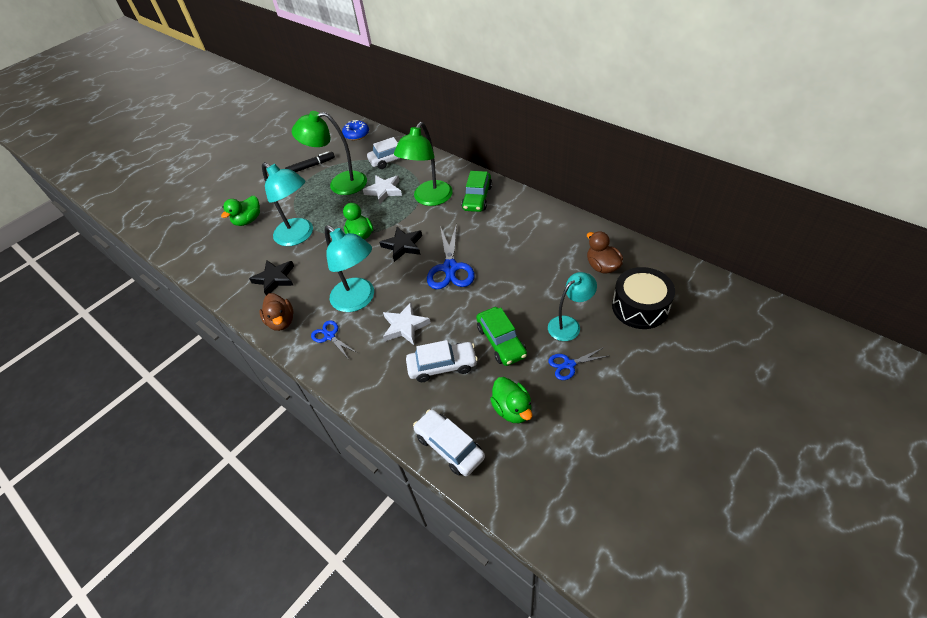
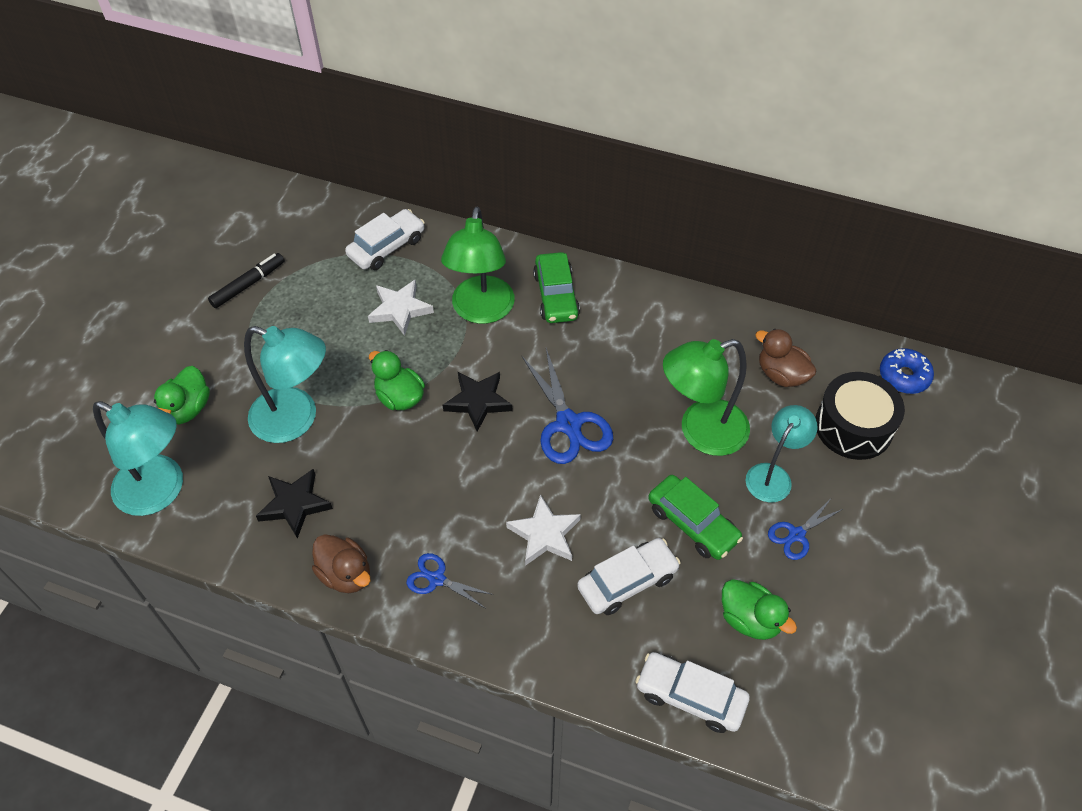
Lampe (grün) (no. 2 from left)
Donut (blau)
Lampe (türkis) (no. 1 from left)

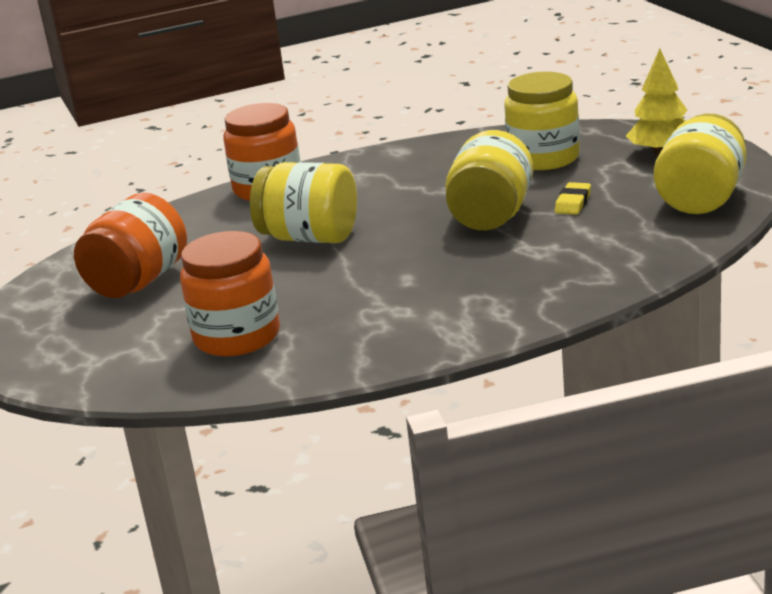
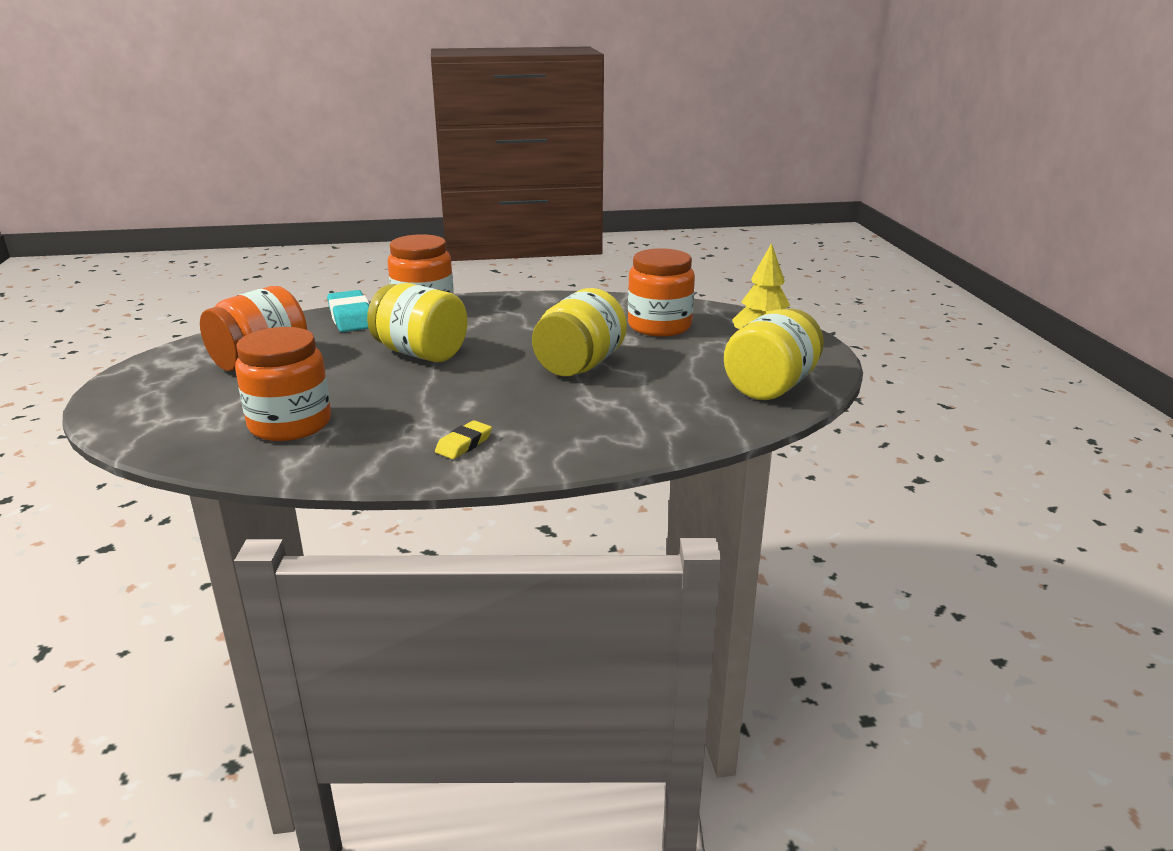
Einmachglas (orange) (no. 4 from left)
Radiergummi (gelb)
Radiergummi (türkis)

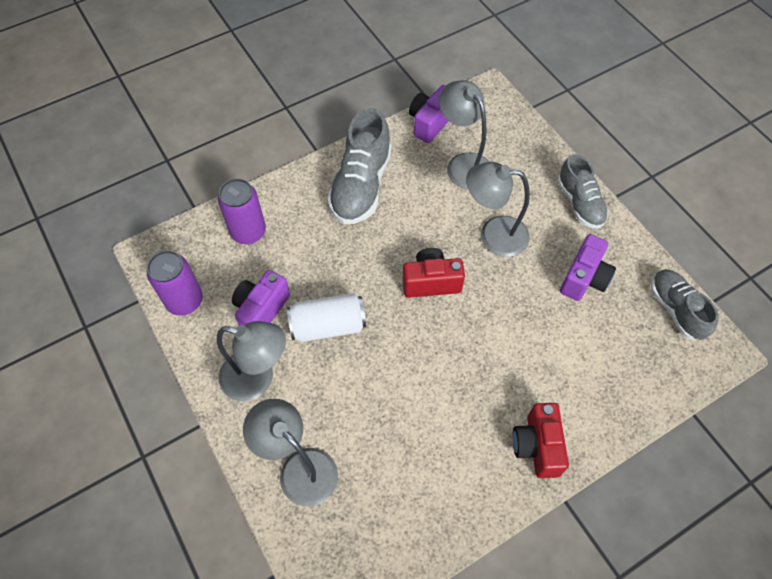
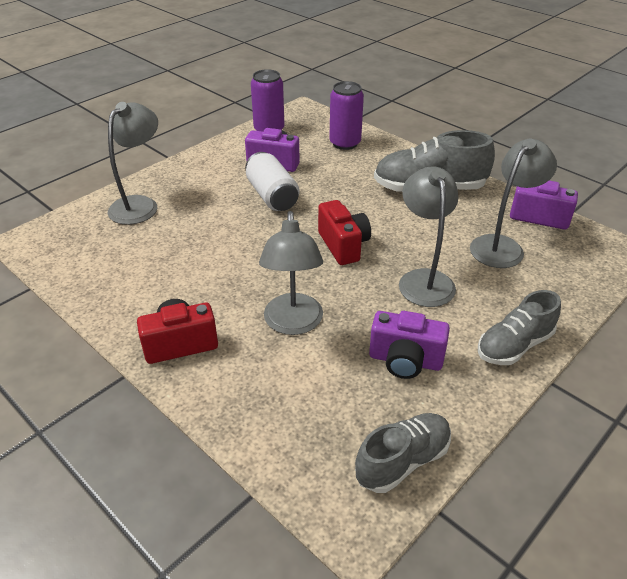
Lampe (grau) (no. 2 from left)

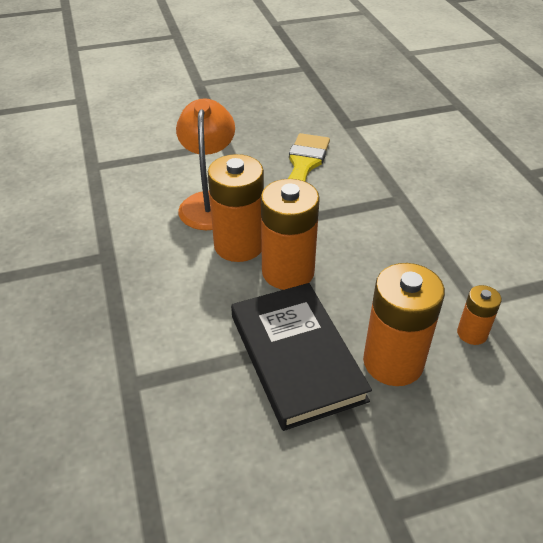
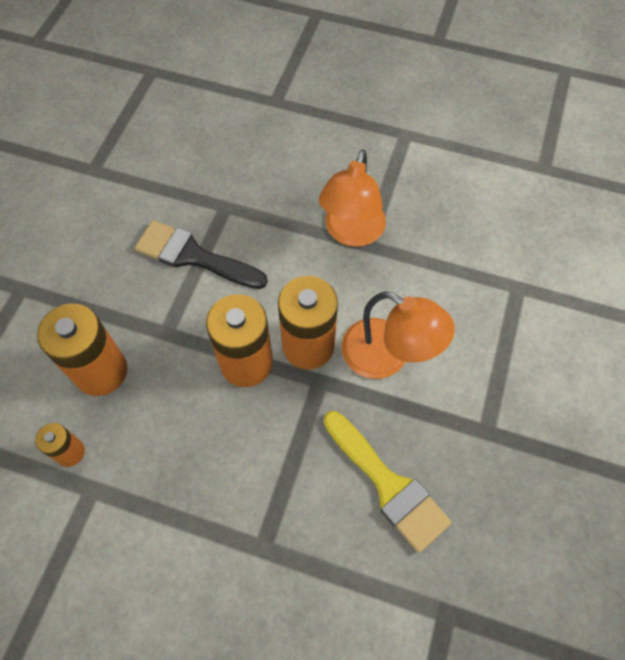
Buch (schwarz)
Lampe (orange) (no. 1 from left)
Pinsel (schwarz)

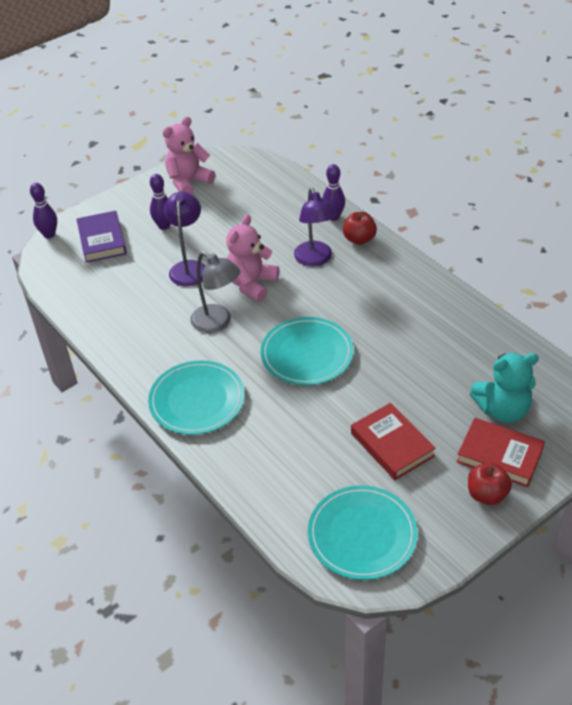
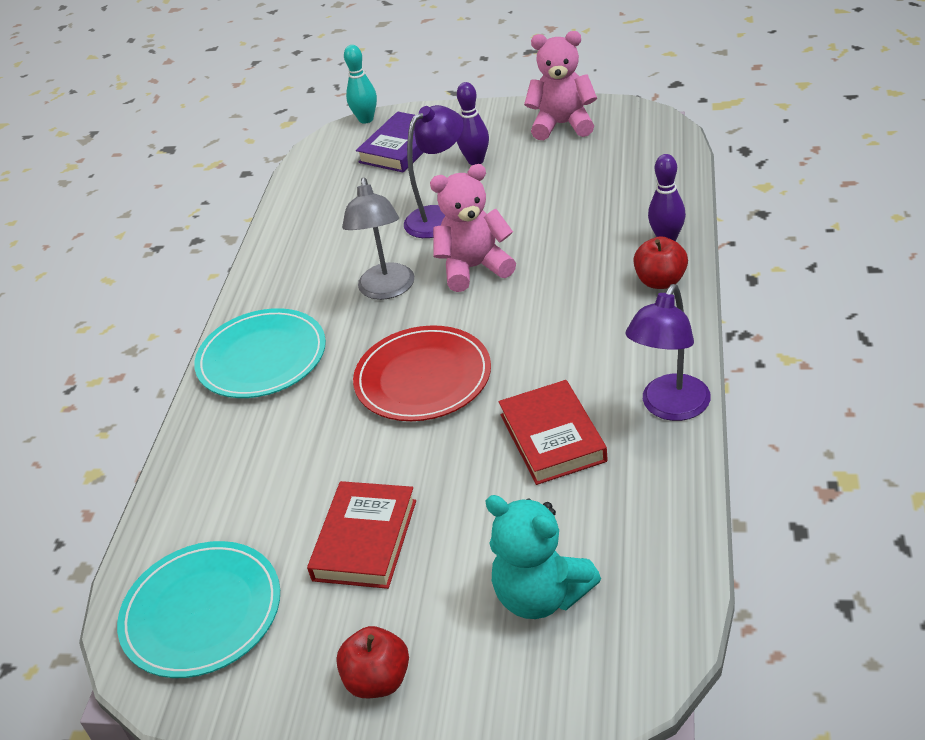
Bowlingkegel (türkis)
Lampe (lila) (no. 2 from left)
Teller (rot)
Buch (rot) (no. 2 from left)

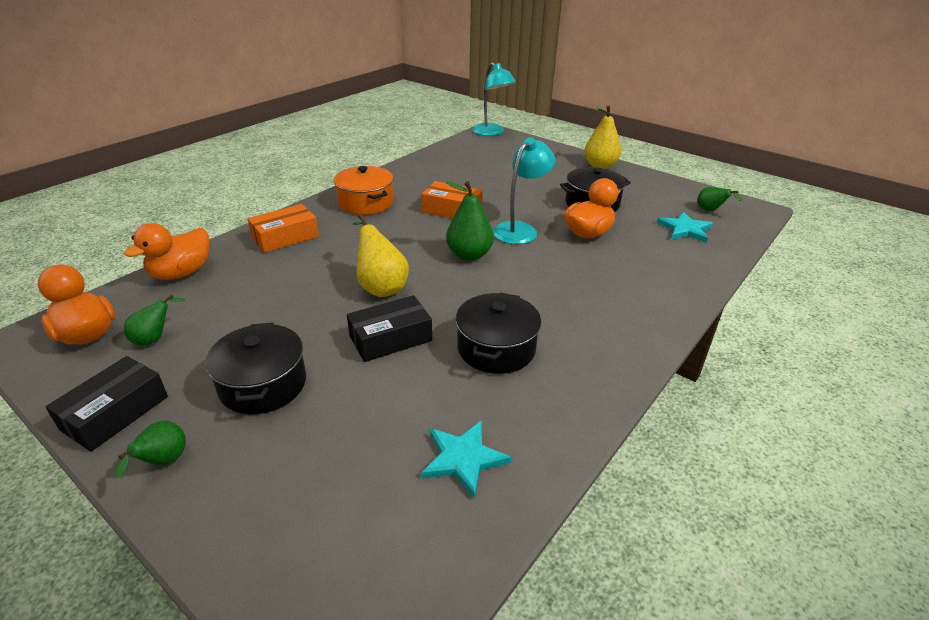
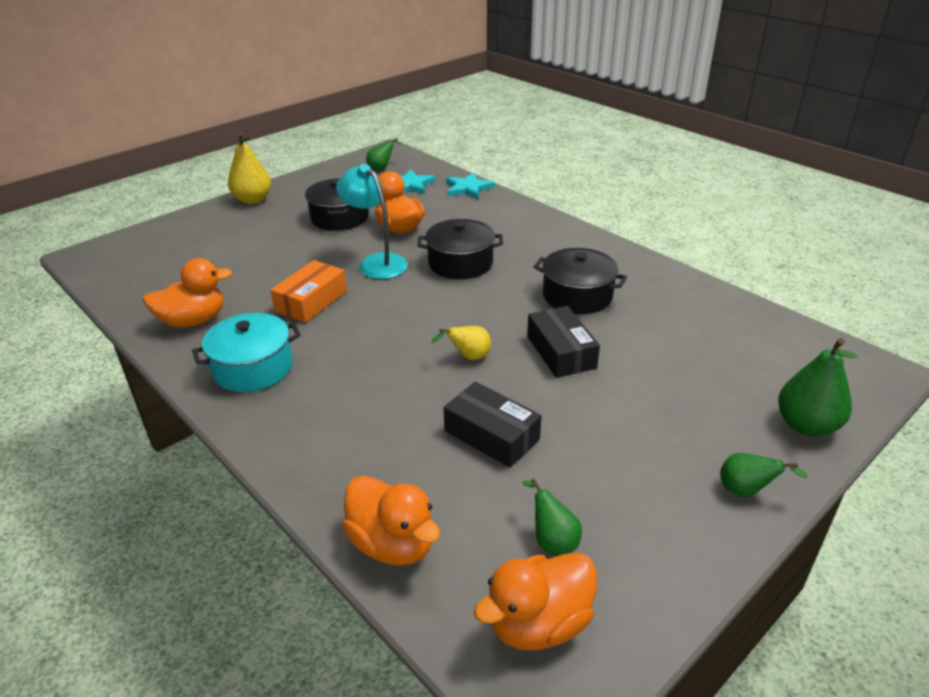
Lampe (türkis) (no. 1 from left in the first image)
Kochtopf (türkis)
Birne (grün) (no. 4 from left)
Schachtel (orange) (no. 1 from left in the first image)
Birne (gelb) (no. 2 from left)
Kochtopf (schwarz) (no. 2 from left)
Schachtel (schwarz) (no. 1 from left)
Stern (türkis) (no. 2 from left)
Ente (orange) (no. 1 from left)

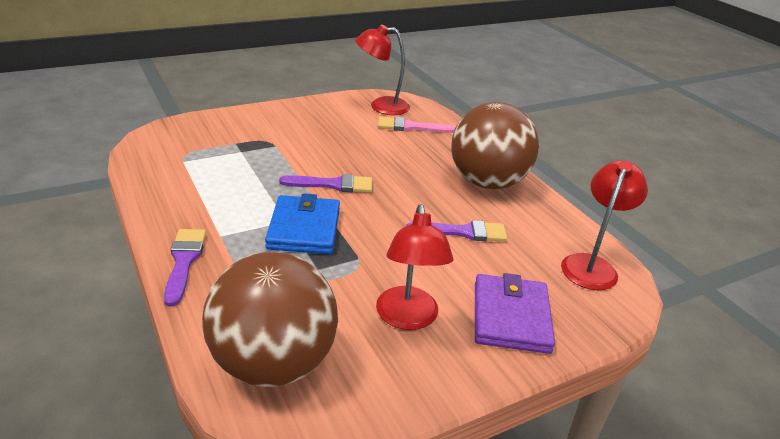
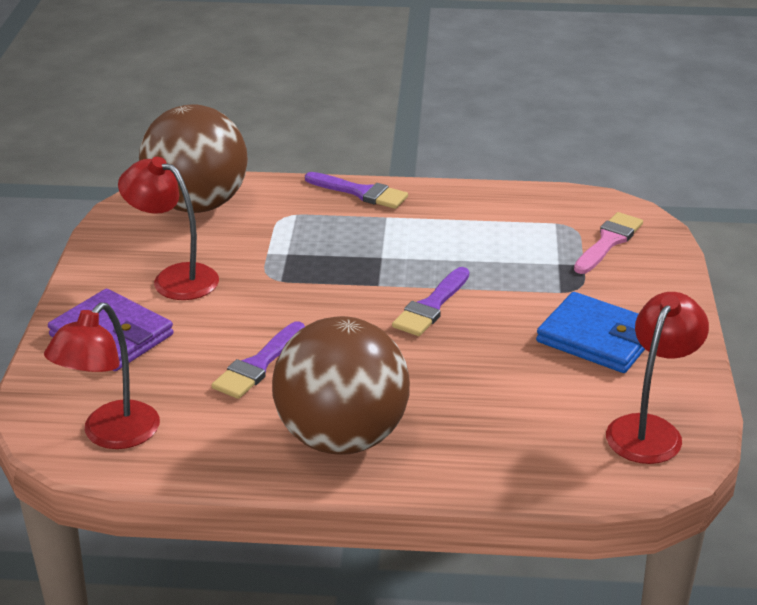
Pinsel (rosa)
Lampe (rot) (no. 1 from left)
Geldbörse (blau)

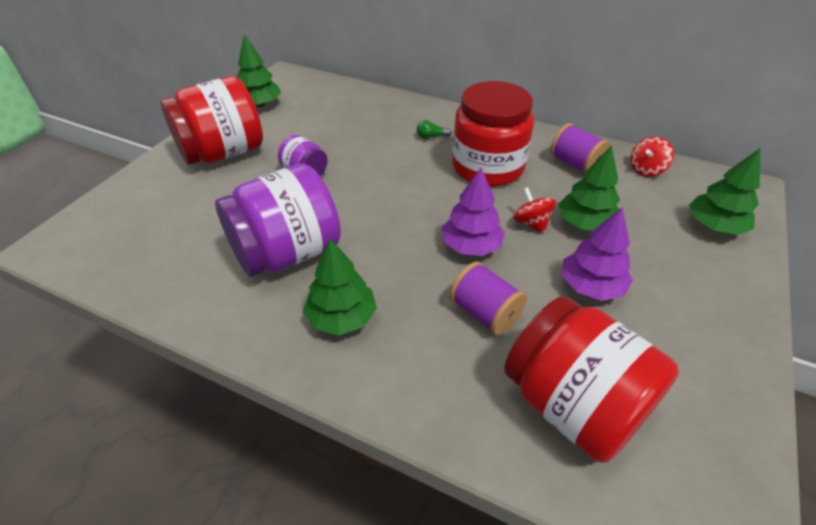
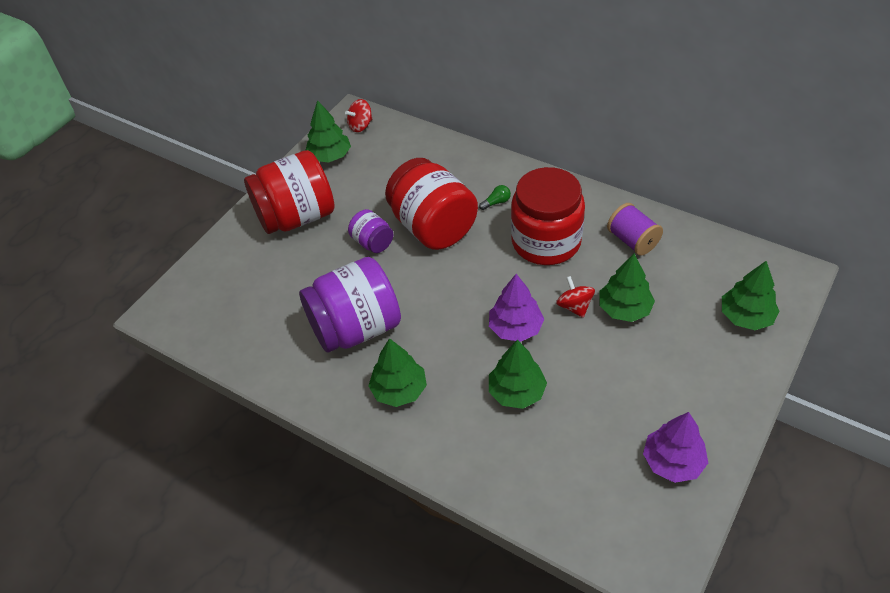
Glühbirne (grün)
Kreisel (rot) (no. 1 from left)
Baum (lila) (no. 2 from left)
Baum (grün) (no. 3 from left)
Einmachglas (rot) (no. 2 from left)

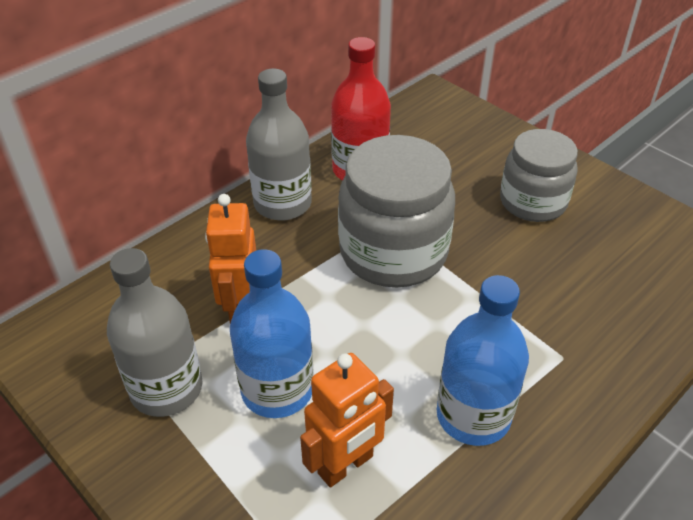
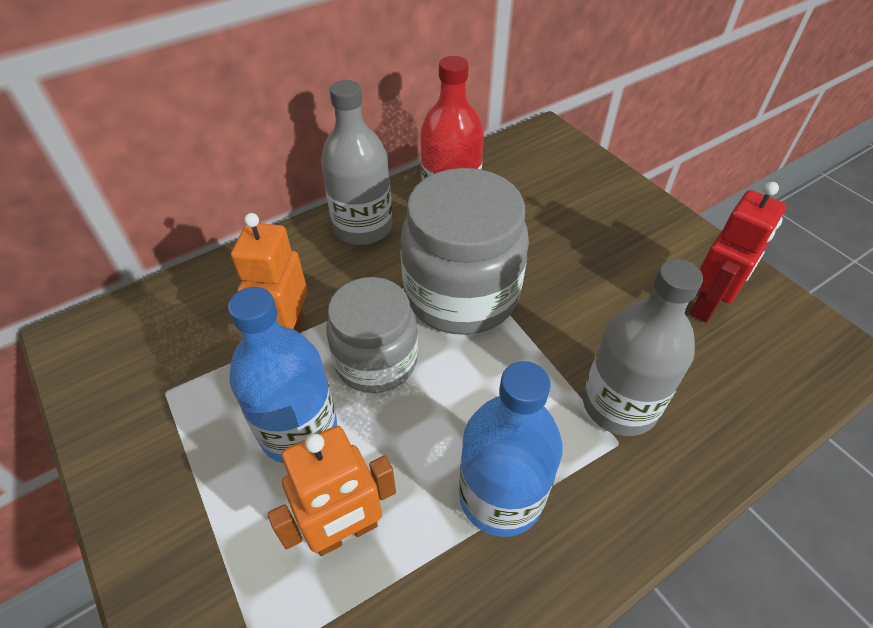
Einmachglas (grau) (no. 1 from left)
Flasche (grau) (no. 2 from left)
Roboter (rot)

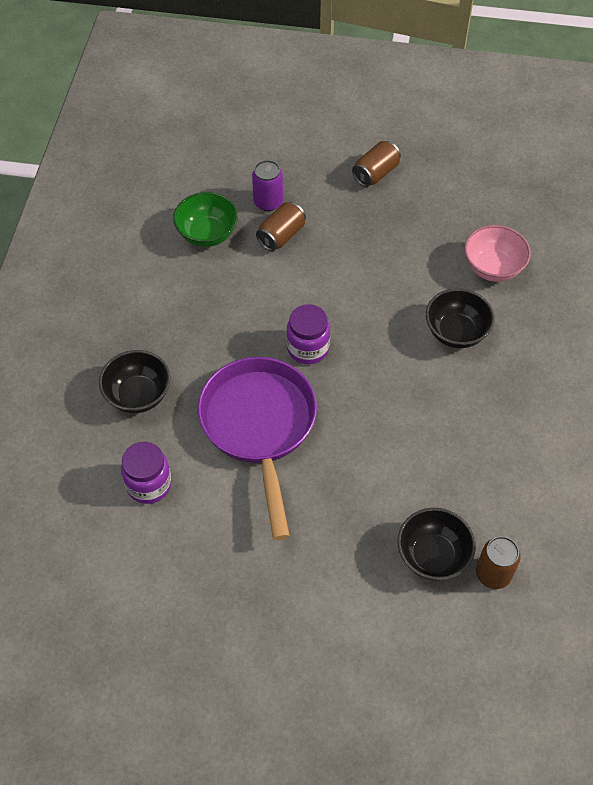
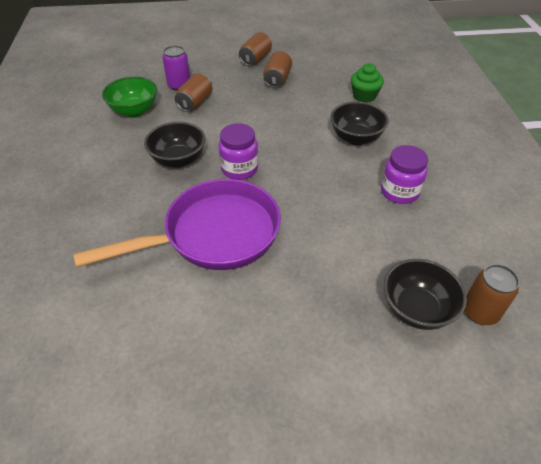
Muffin (grün)
Schüssel (schwarz) (no. 1 from left)
Pfanne (lila)
Einmachglas (lila) (no. 2 from left)
Dose (braun) (no. 3 from left)

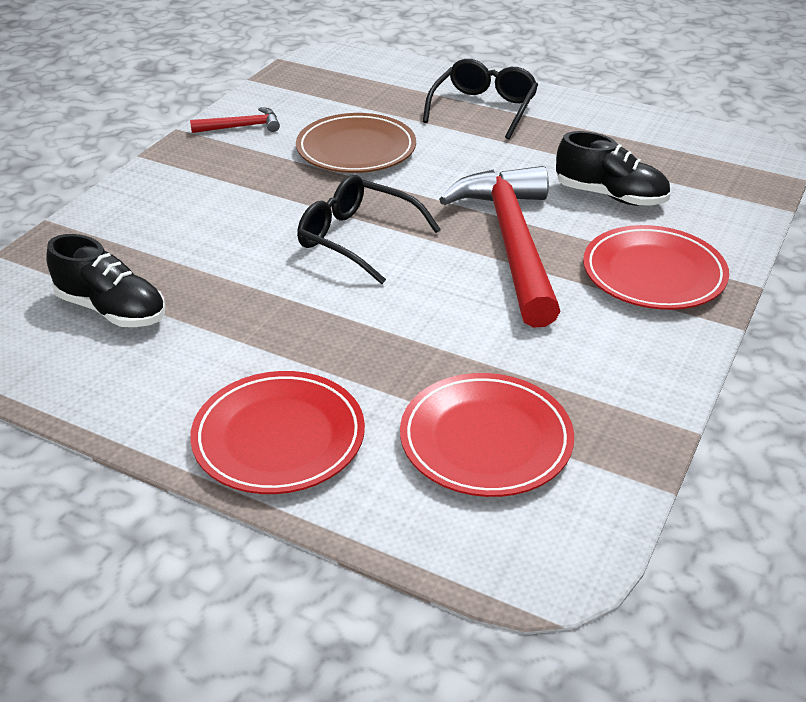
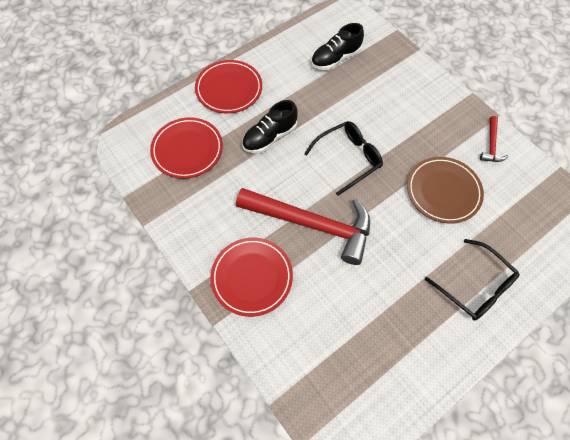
Schuh (schwarz) (no. 1 from left)

